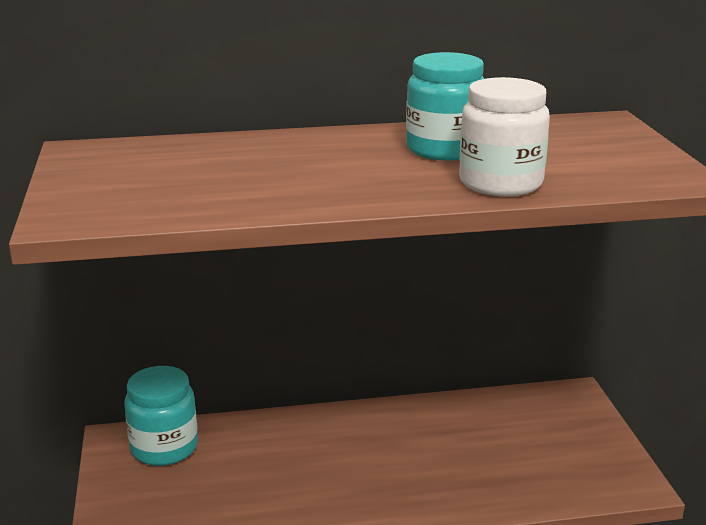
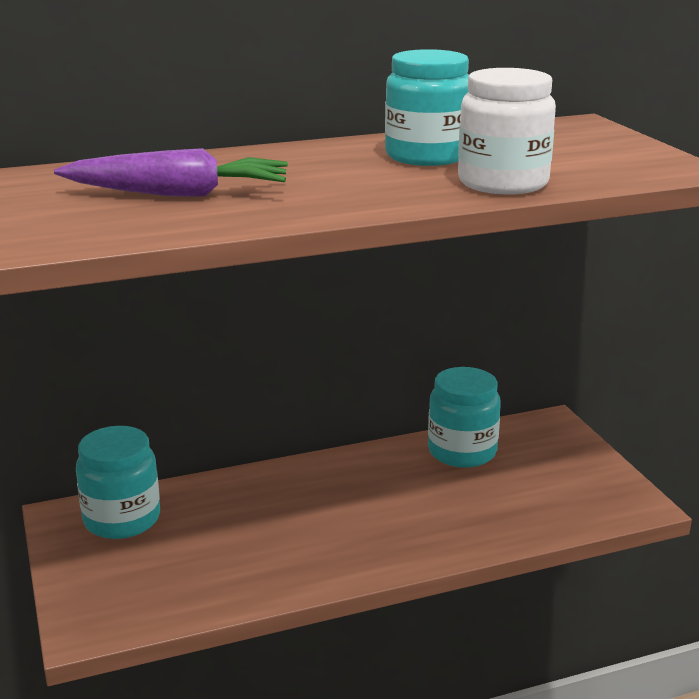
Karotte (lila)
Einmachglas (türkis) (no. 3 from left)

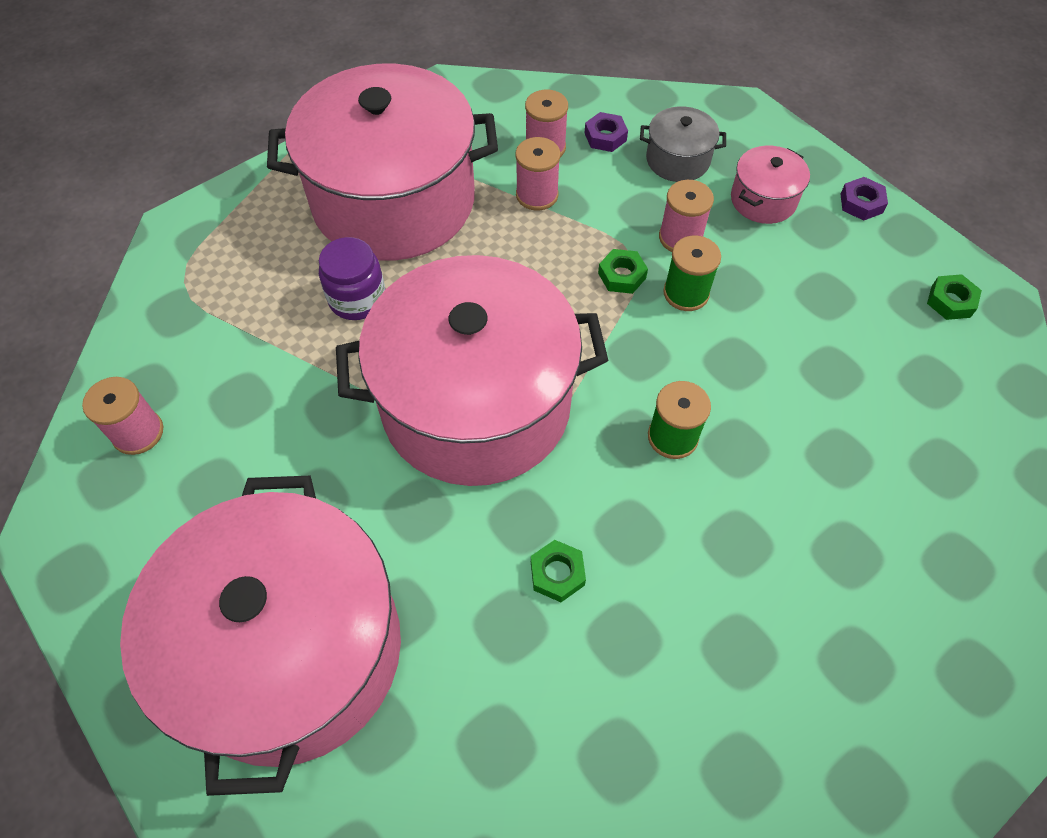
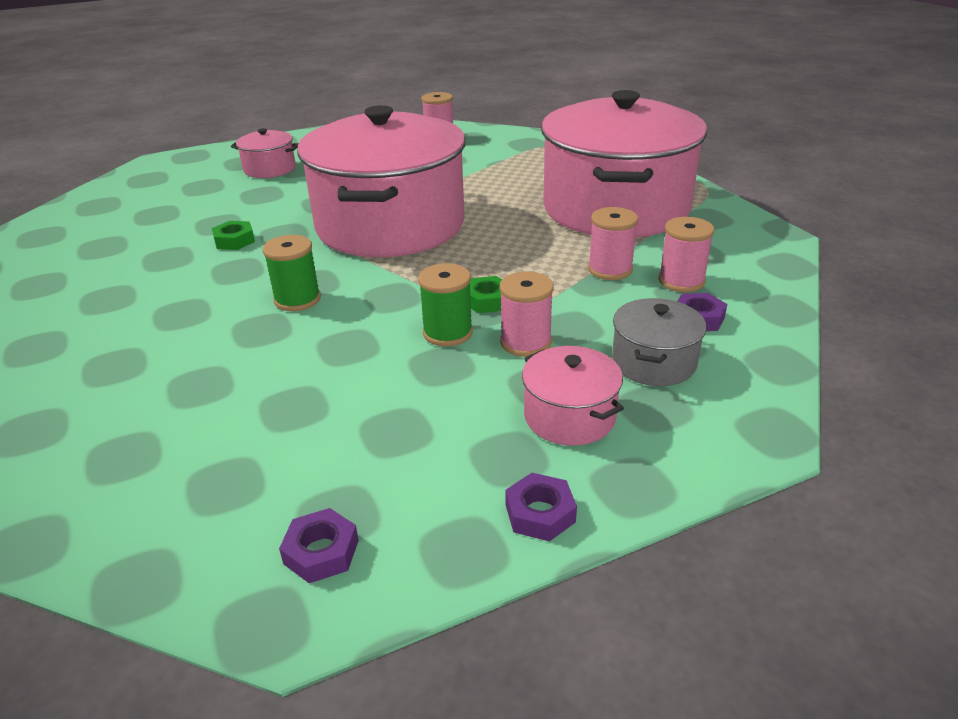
Einmachglas (lila)
Sechskantmutter (lila) (no. 1 from left)
Kochtopf (rosa) (no. 1 from left)

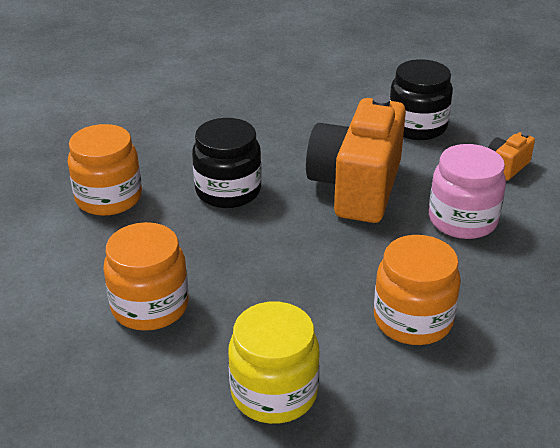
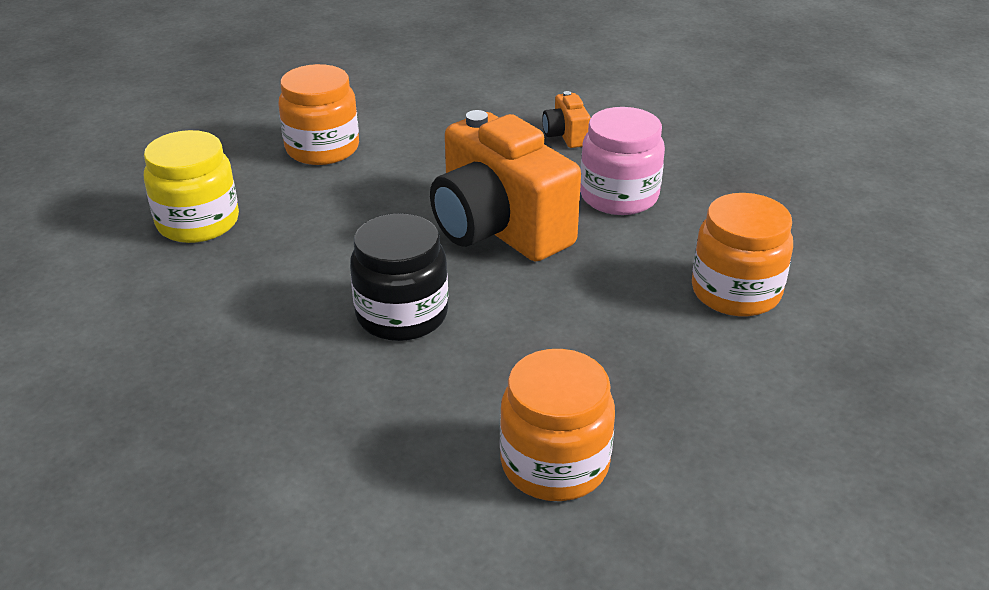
Einmachglas (schwarz) (no. 2 from left in the first image)
Einmachglas (orange) (no. 1 from left)
Einmachglas (gelb)

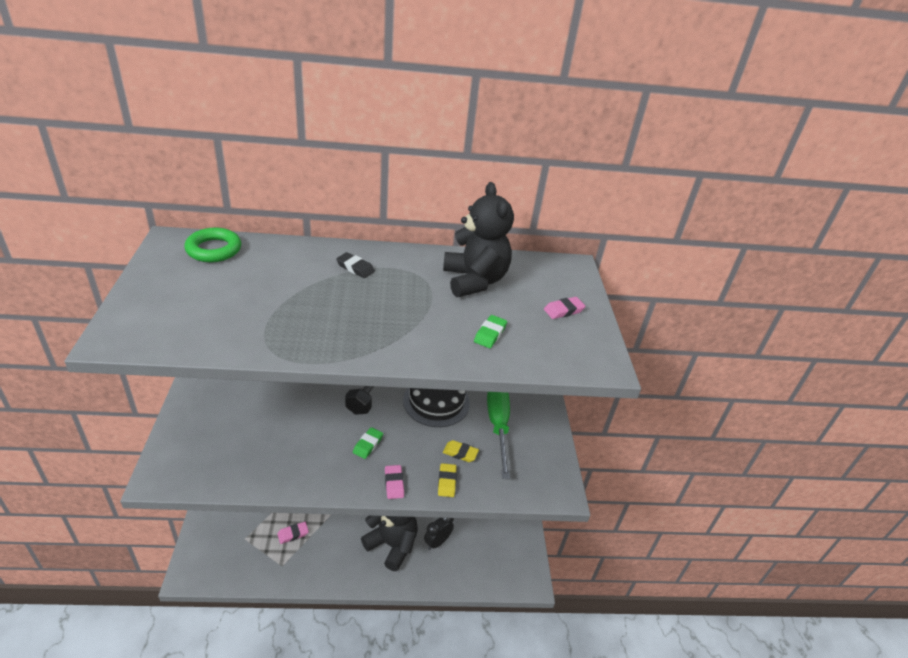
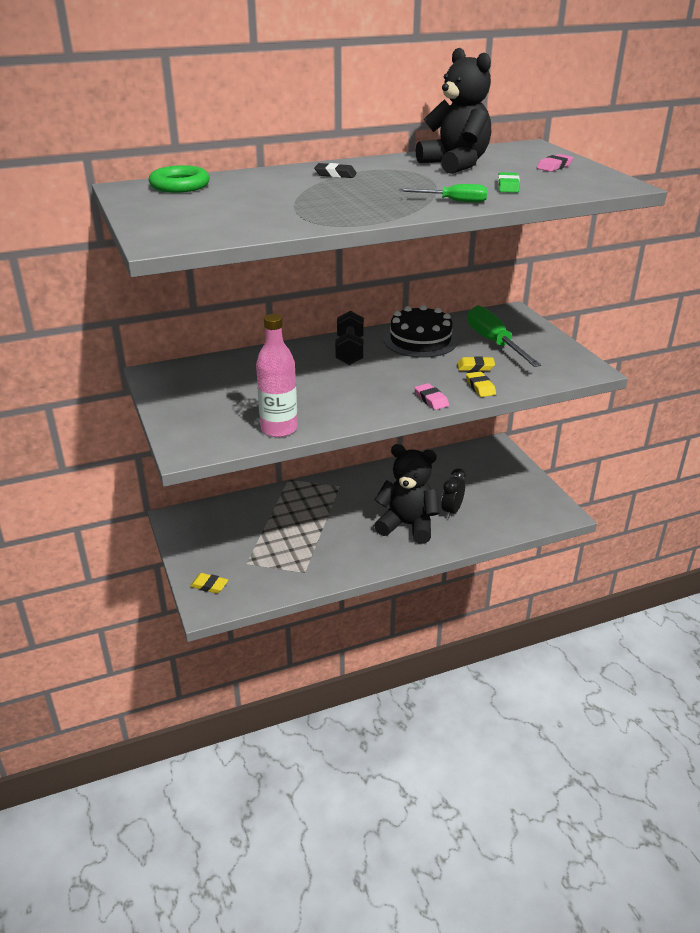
Radiergummi (grün) (no. 1 from left in the first image)
Radiergummi (rosa) (no. 1 from left in the first image)
Schraubenzieher (grün) (no. 1 from left)
Flasche (rosa)
Radiergummi (gelb) (no. 1 from left)

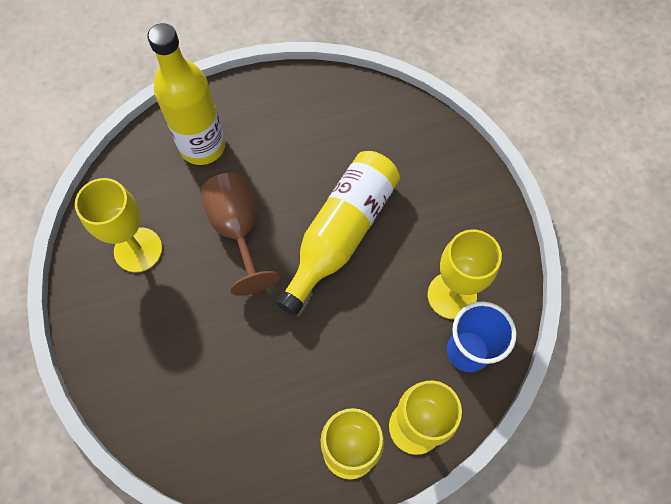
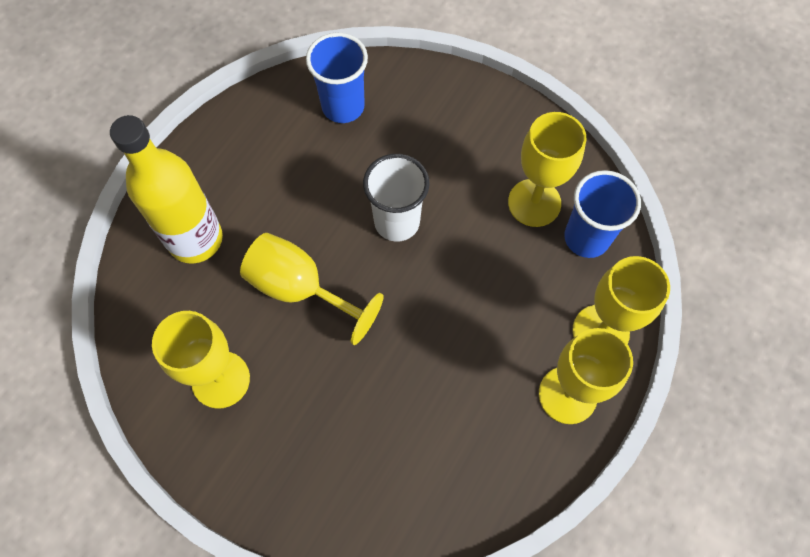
Becher (weiß)
Kelch (gelb) (no. 2 from left)
Becher (blau) (no. 1 from left)

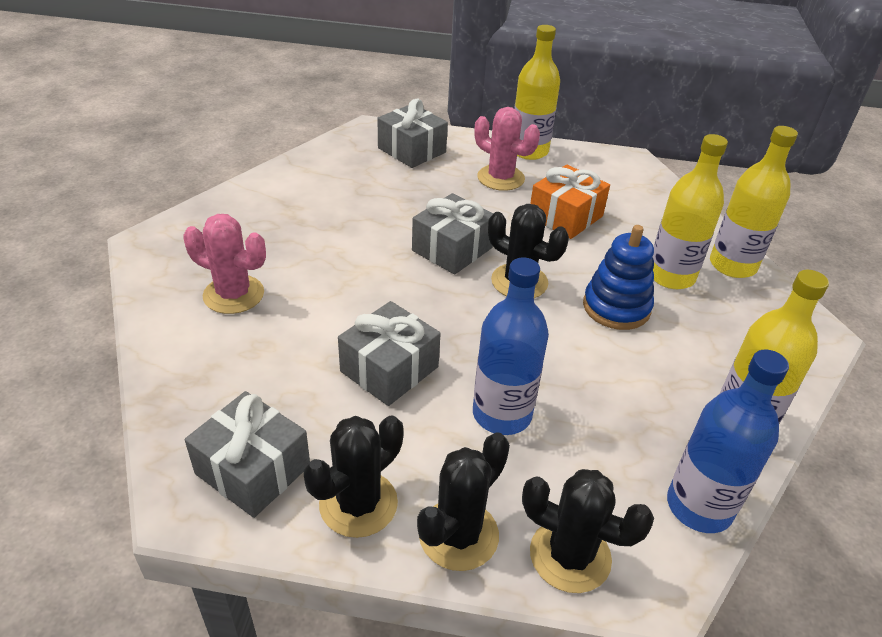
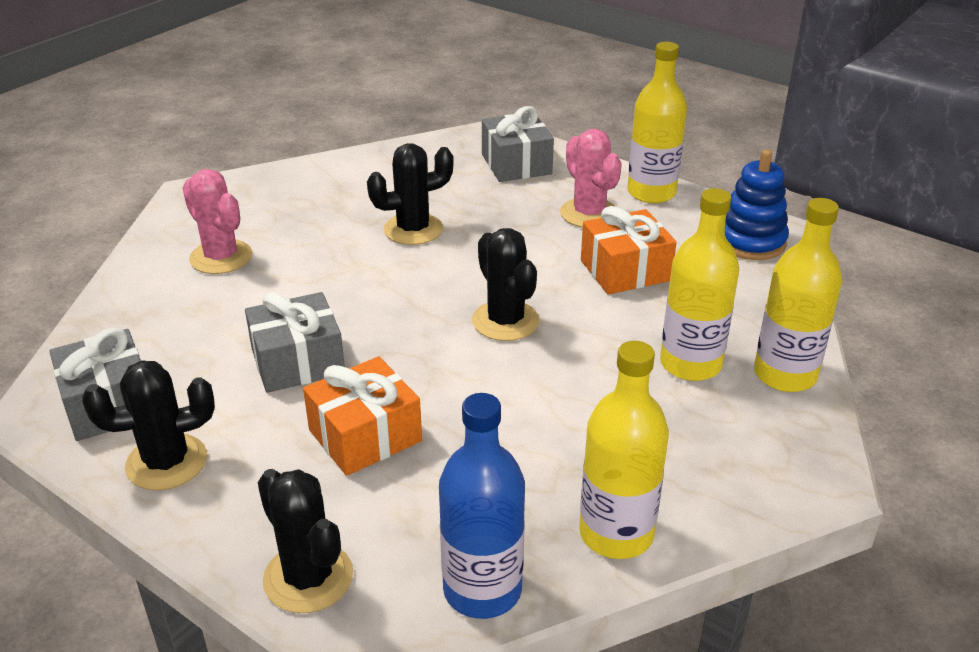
Geschenk (grau) (no. 4 from left in the first image)
Stapelspielzeug (blau)
Geschenk (orange) (no. 1 from left)
Kaktus (schwarz) (no. 3 from left)

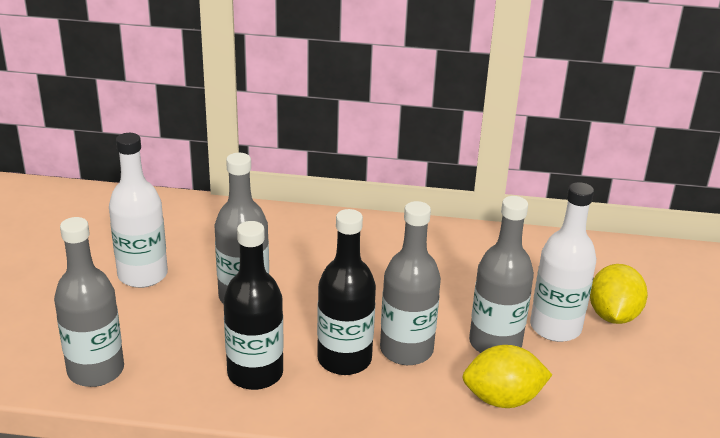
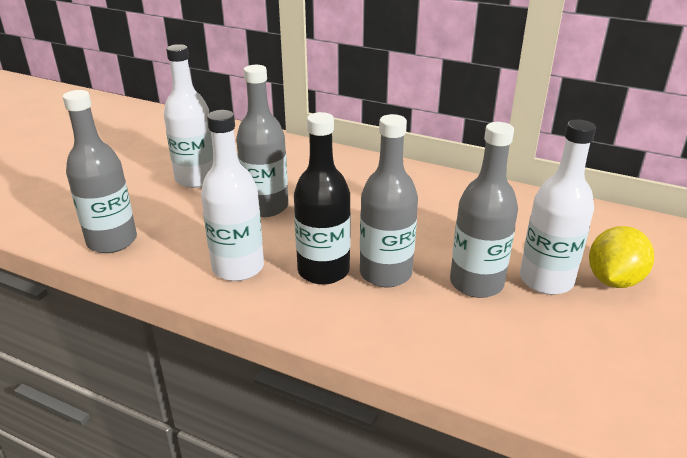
Flasche (weiß) (no. 2 from left)
Zitrone (gelb) (no. 1 from left in the first image)

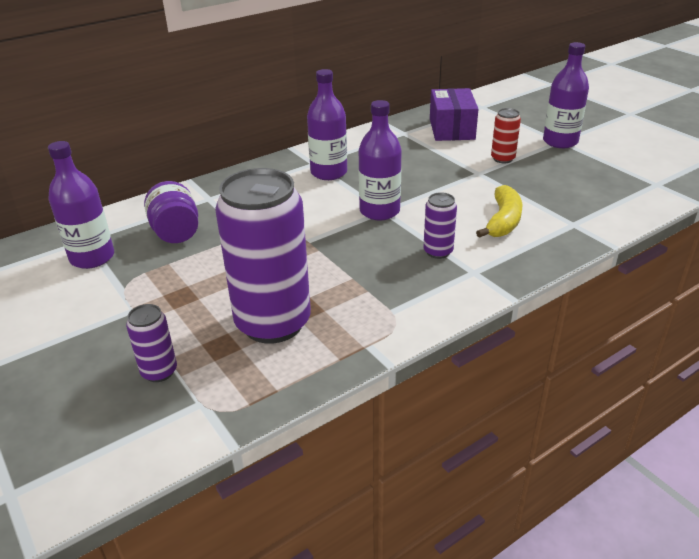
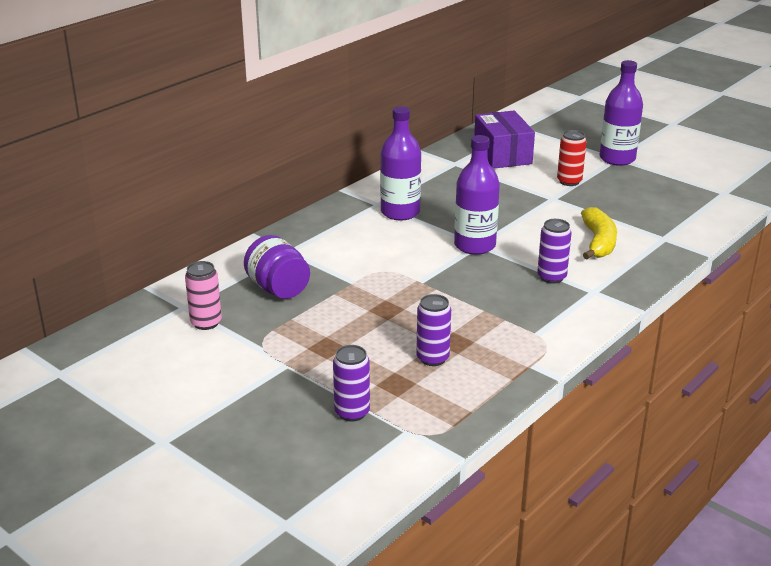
Dose (rosa)
Dose (lila) (no. 2 from left)

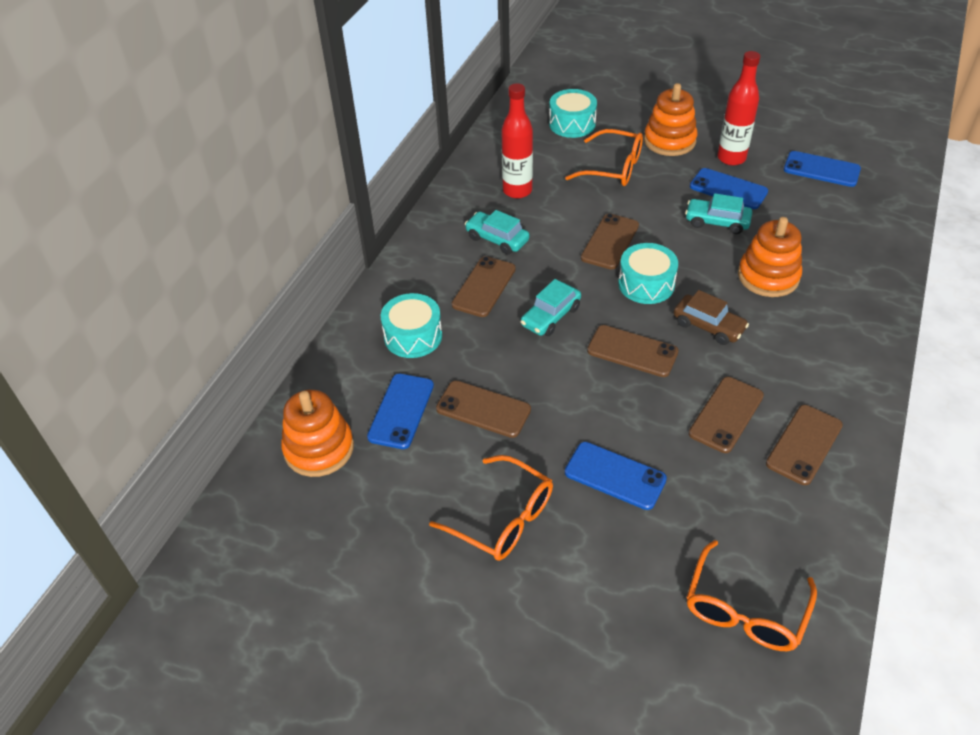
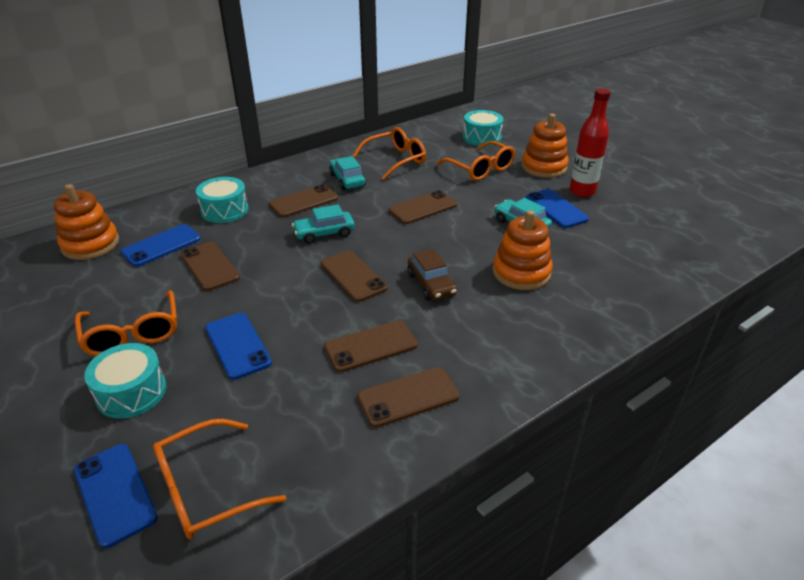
Brille (orange) (no. 3 from left)
Handy (blau) (no. 1 from left)
Trommel (türkis) (no. 1 from left)

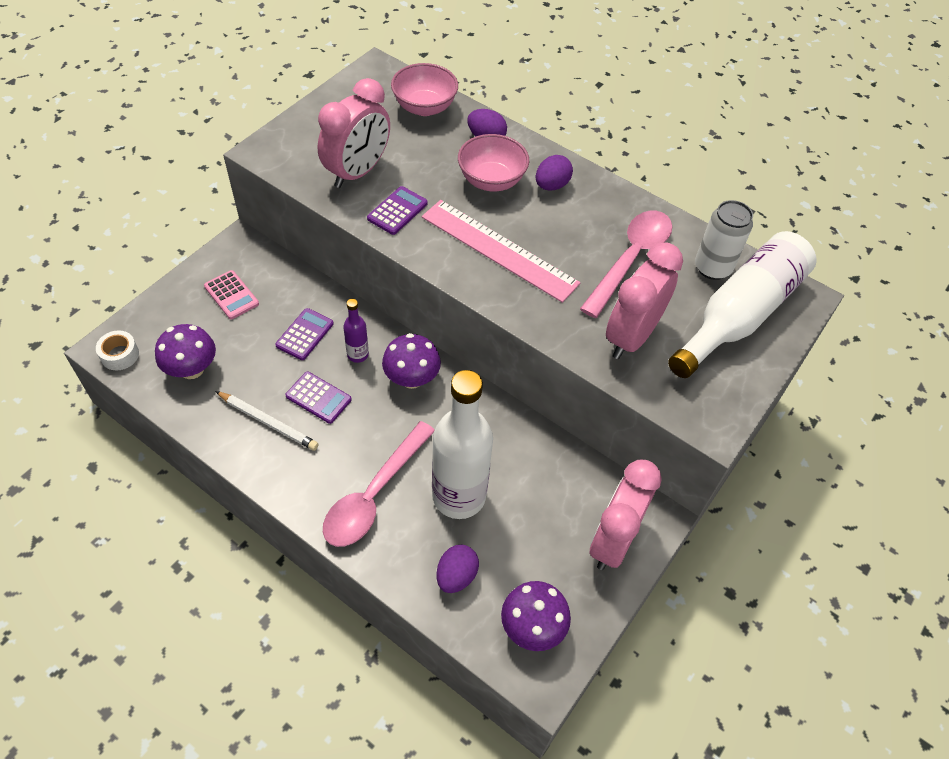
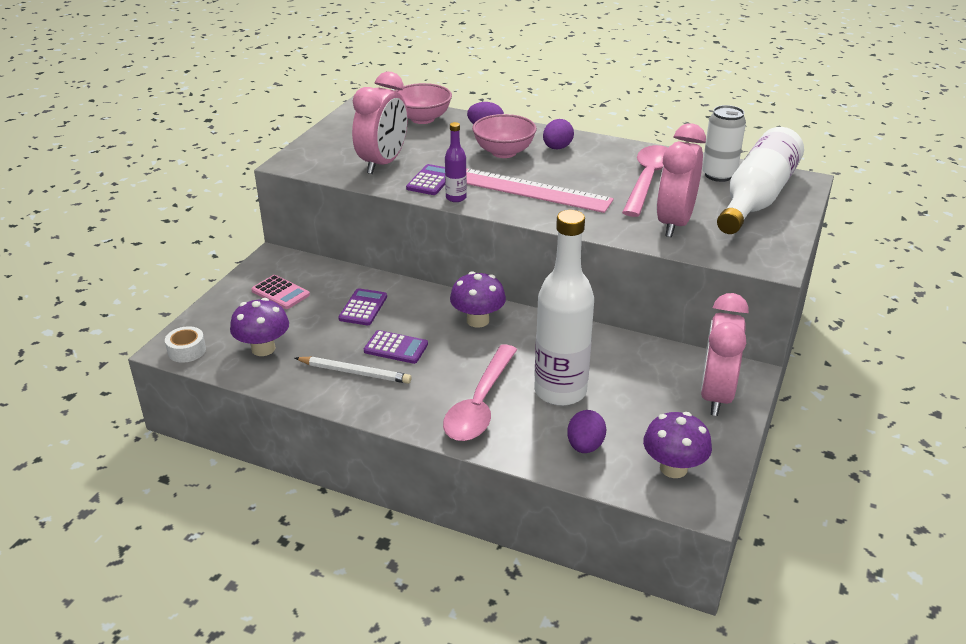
Flasche (lila)

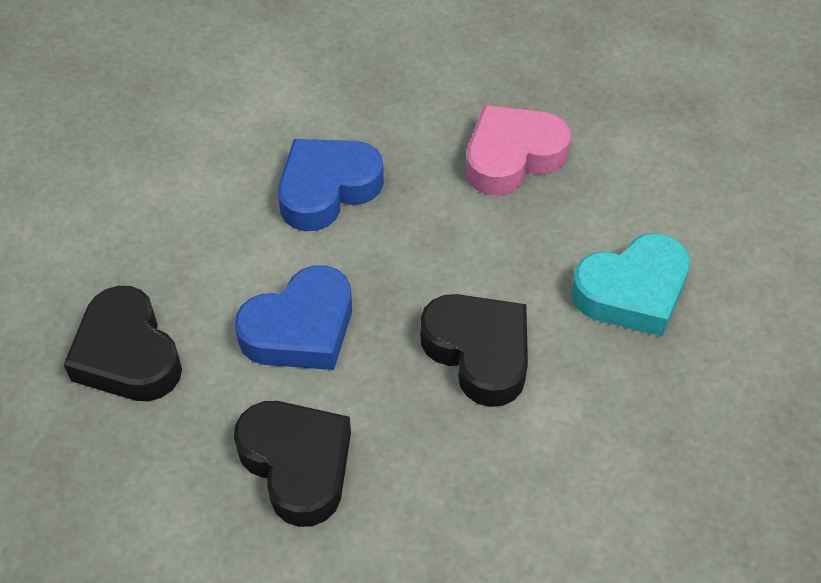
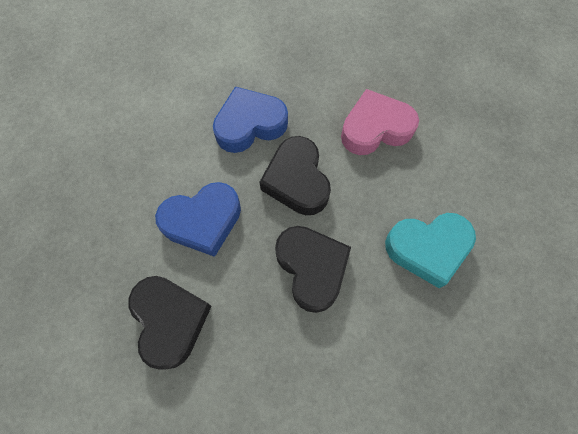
Herz (schwarz) (no. 2 from left)

